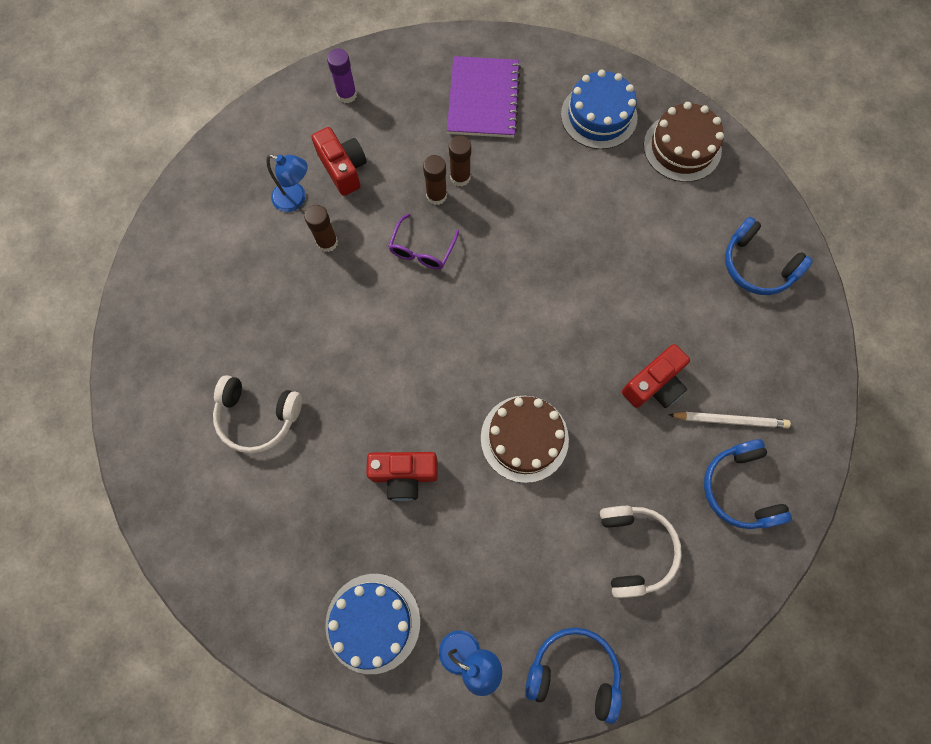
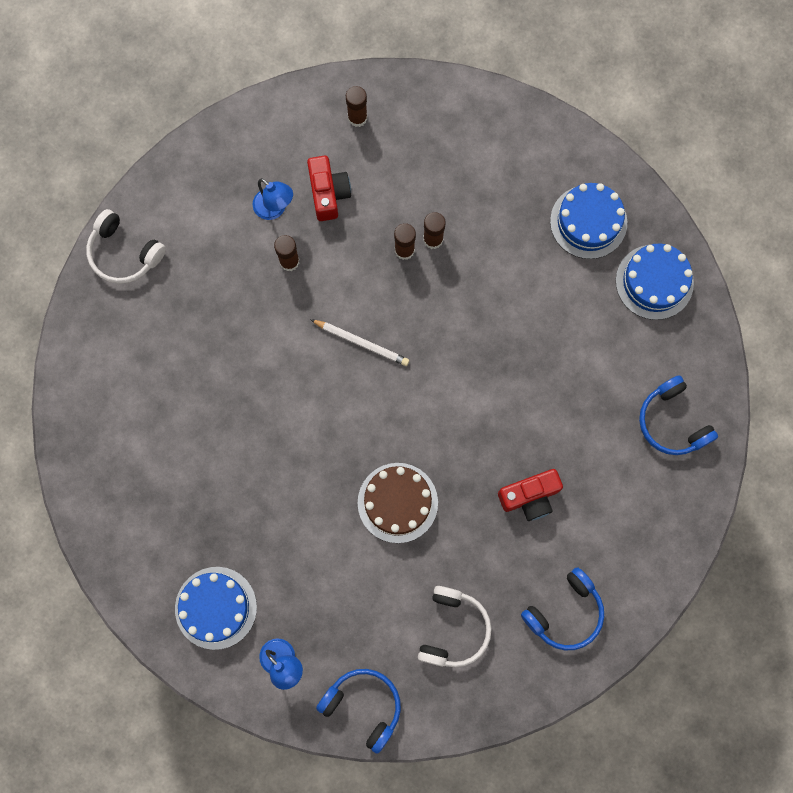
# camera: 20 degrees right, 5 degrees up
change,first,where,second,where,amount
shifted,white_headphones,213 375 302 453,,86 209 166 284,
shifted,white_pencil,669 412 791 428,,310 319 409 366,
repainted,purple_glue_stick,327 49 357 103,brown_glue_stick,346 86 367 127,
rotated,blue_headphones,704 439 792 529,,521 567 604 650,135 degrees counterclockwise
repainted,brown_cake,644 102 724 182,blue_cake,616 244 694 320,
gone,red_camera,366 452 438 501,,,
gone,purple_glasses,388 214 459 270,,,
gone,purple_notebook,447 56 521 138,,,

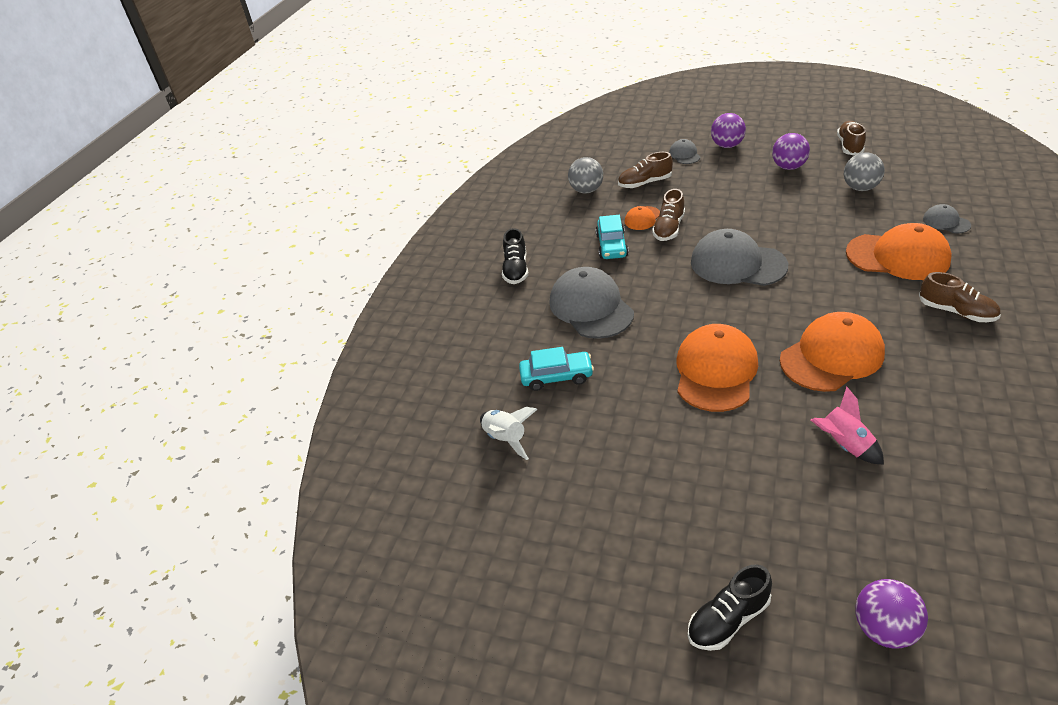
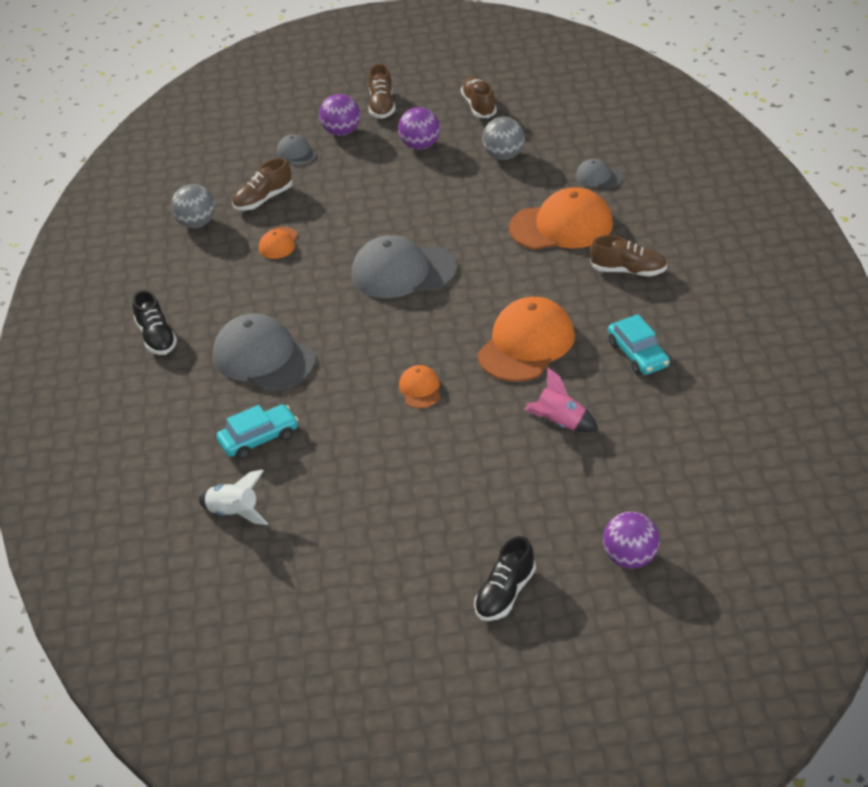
# camera: 25 degrees left, 0 degrees up
change,first,where,second,where,amount
shifted,brown_shoe,652 189 685 241,,369 64 395 119,
scaled,orange_cap,677 324 758 412,,399 365 440 408,x0.48
shifted,turquoise_car,596 215 629 259,,608 314 670 375,

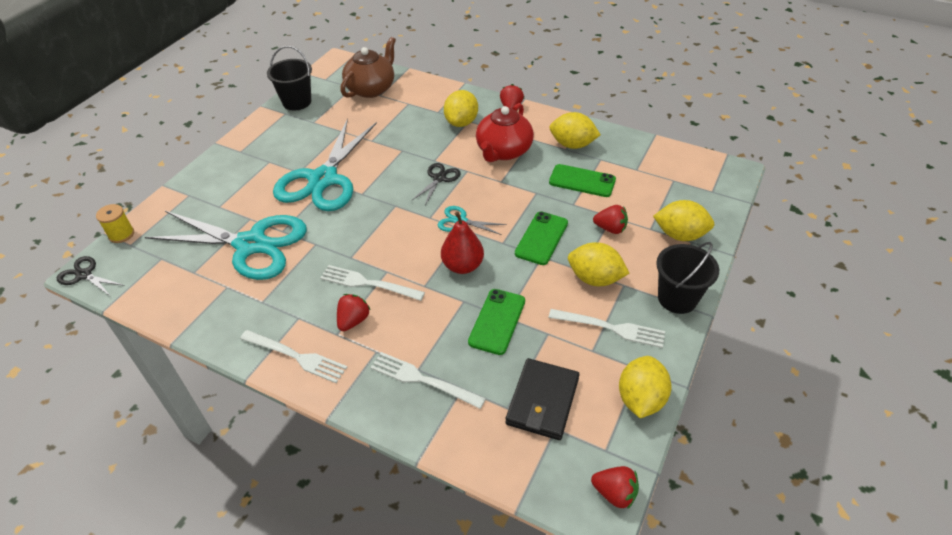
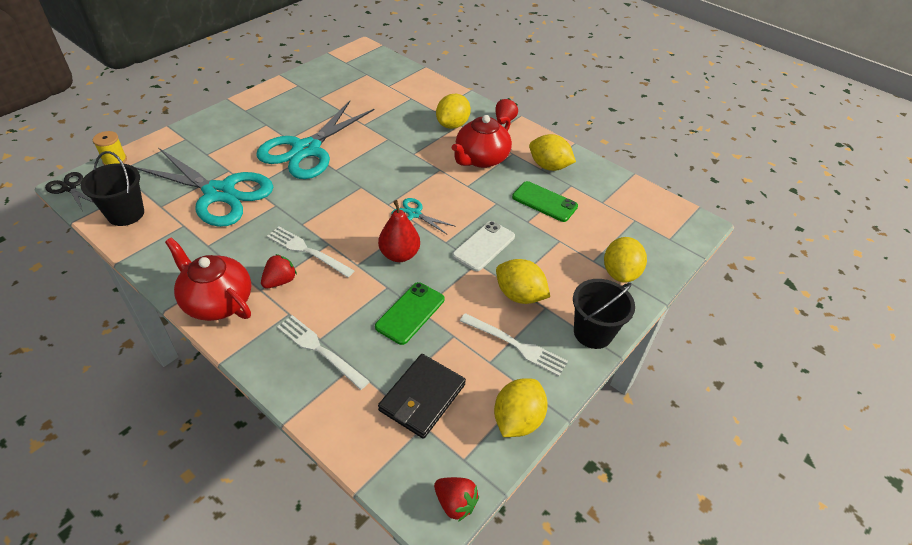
# camera: 10 degrees right, 0 degrees up
change,first,where,second,where,amount
shifted,black_bucket,267 46 312 110,,81 151 144 226,
swapped,white_fork,240 330 347 383,red_teapot,165 237 251 321,
repainted,green_phone,515 212 568 265,white_phone,452 221 515 271,
rotated,yellow_lemon,653 200 714 241,,604 237 647 283,75 degrees clockwise
gone,brown_teapot,341 37 396 98,,,
gone,black_scissors,411 163 461 205,,,
gone,red_strawberry,593 205 628 234,,,

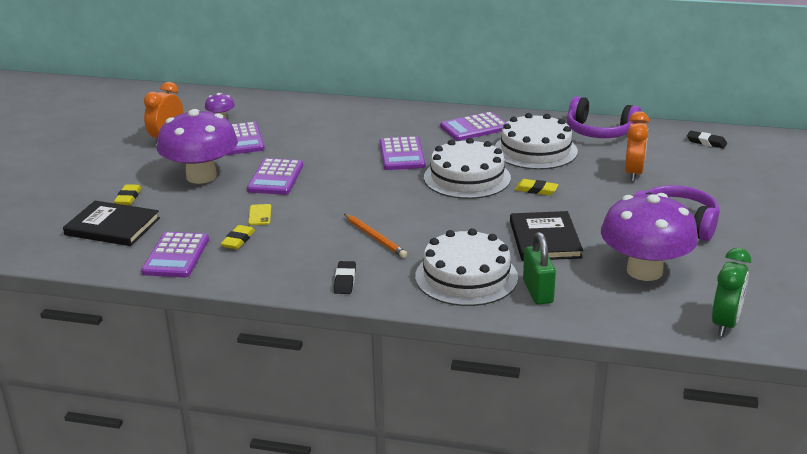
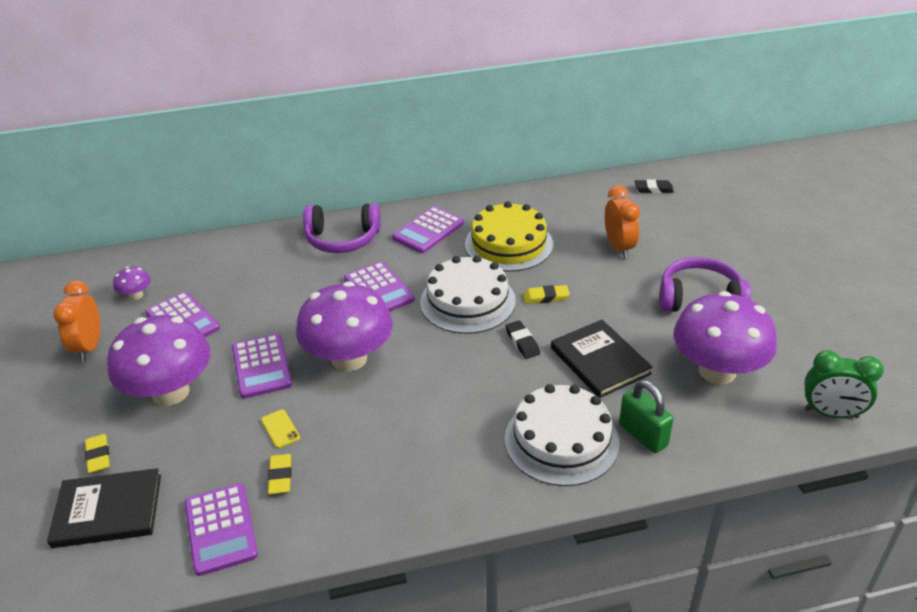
# camera: 25 degrees left, 10 degrees up
change,first,where,second,where,amount
new,,,purple_mushroom,296 282 393 372,
shifted,purple_headphones,567 96 641 138,,303 203 381 253,
repainted,white_cake,495 113 578 170,yellow_cake,465 201 553 272,
shifted,black_eraser,334 261 356 294,,505 320 540 359,
rotated,green_clock,712 248 751 336,,804 350 884 418,105 degrees clockwise
gone,orange_pencil,344 214 407 258,,,

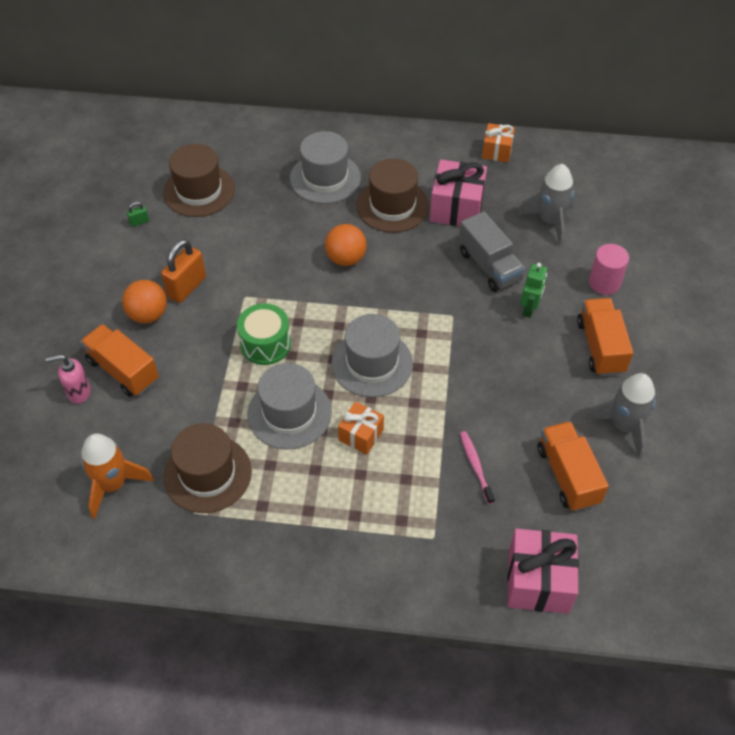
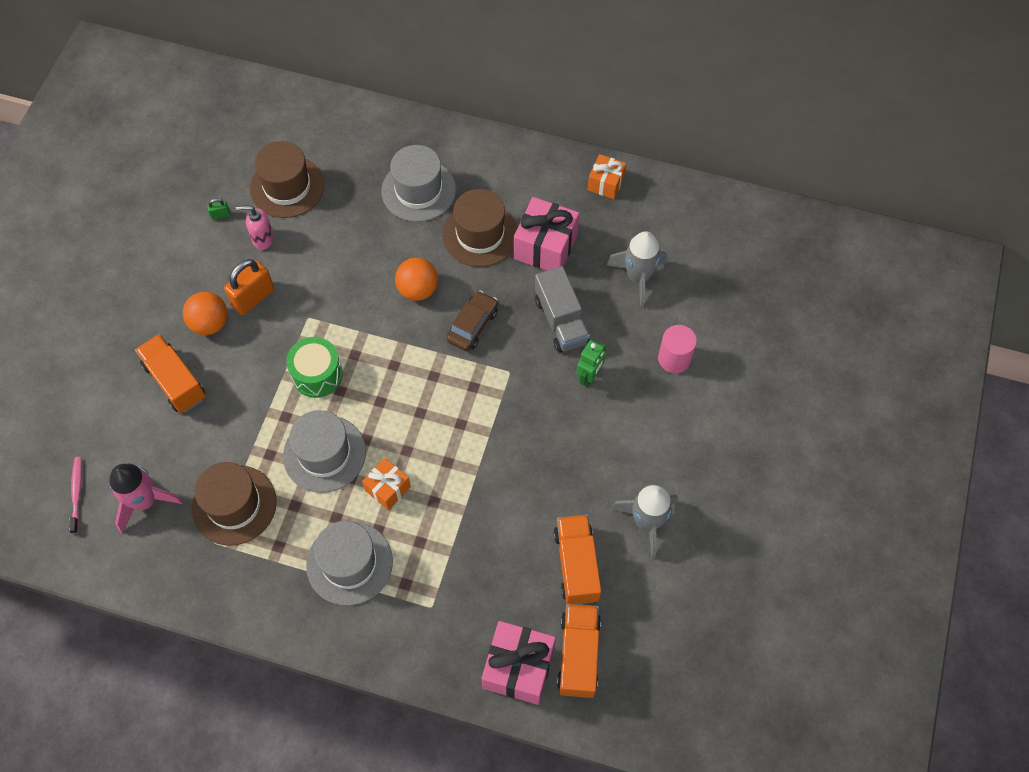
# camera: 10 degrees right, 10 degrees up
change,first,where,second,where,amount
shifted,pink_toothbrush,460 431 495 504,,69 457 82 534,
repainted,orange_rocket,81 433 154 519,pink_rocket,109 464 183 533,
shifted,pink_soap_dispenser,46 354 91 404,,236 205 274 250,
shifted,grey_hat,331 314 413 397,,306 521 393 606,
new,,,brown_car,446 290 498 351,
shifted,orange_truck,577 298 633 376,,557 604 601 698,

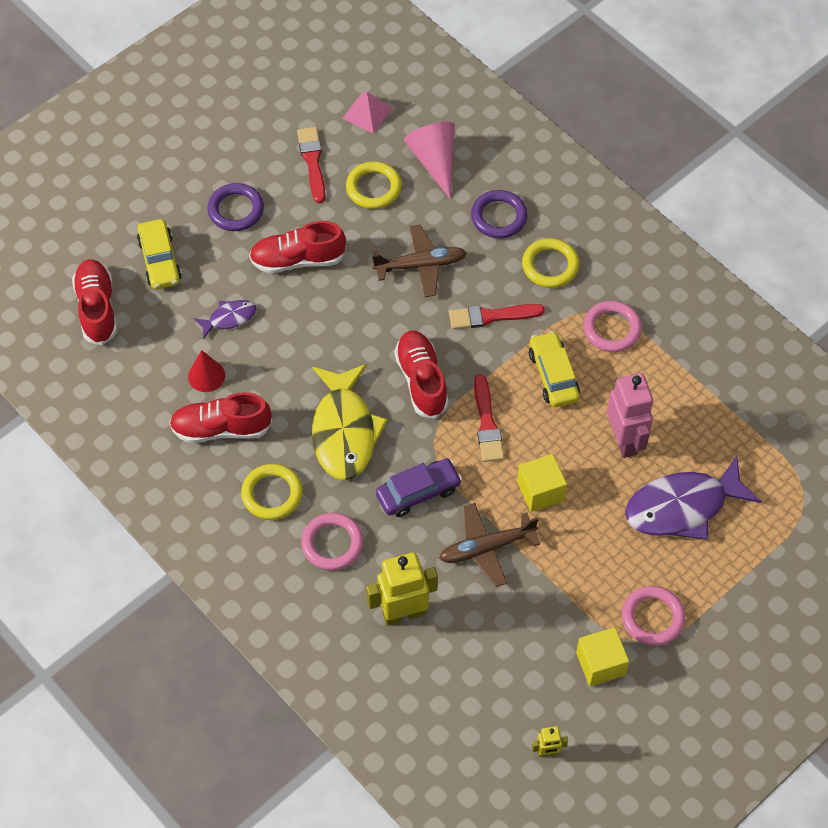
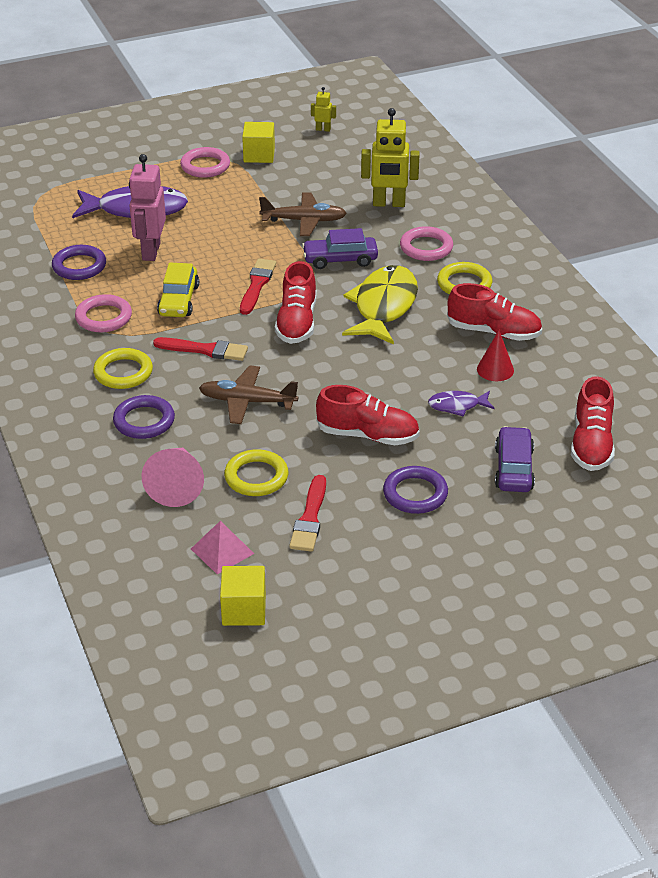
# camera: 160 degrees left, 20 degrees down
change,first,where,second,where,amount
new,,,purple_ring,52 245 106 280,
shifted,yellow_cube,517 454 567 512,,220 566 266 626,
repainted,yellow_car,137 219 182 289,purple_car,495 426 535 492,

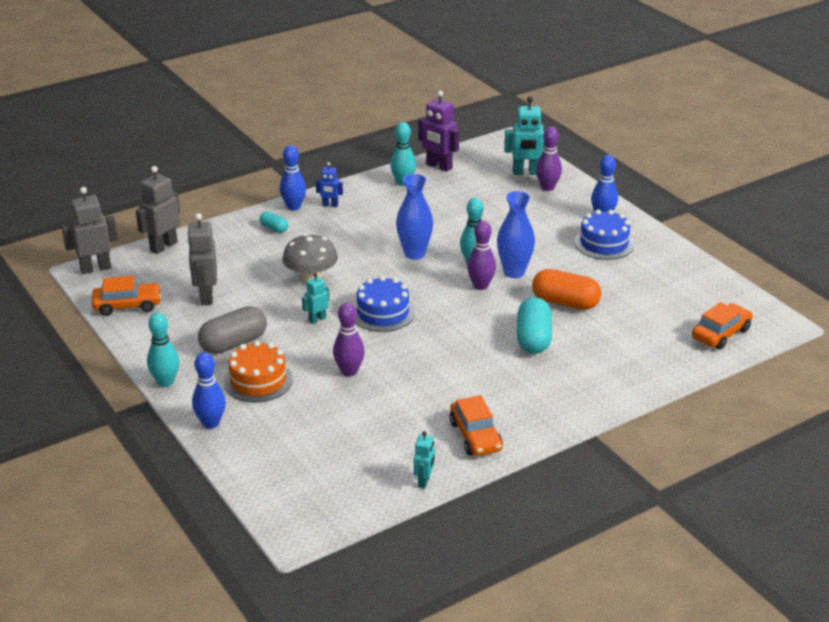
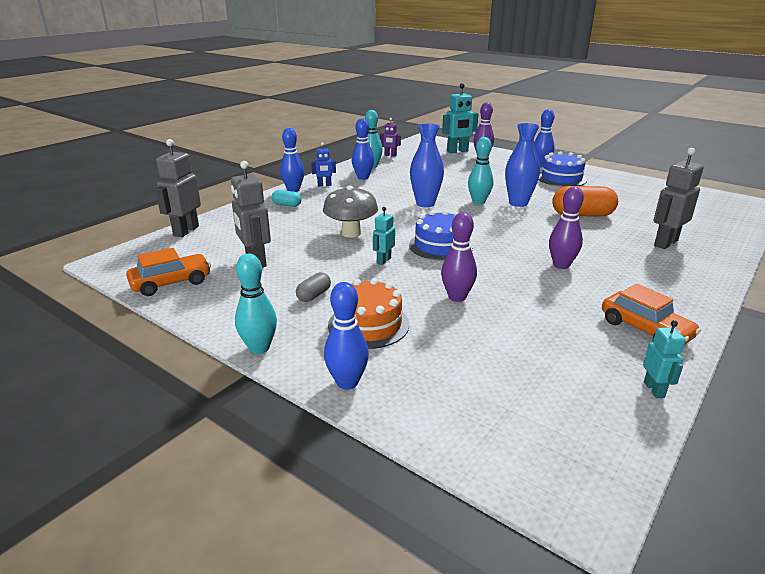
# camera: 20 degrees left, 5 degrees down
change,first,where,second,where,amount
scaled,grey_capsule,198 306 267 354,,296 272 331 302,x0.52
new,,,blue_bowling_pin,352 118 374 180,
scaled,purple_robot,418 91 459 172,,380 118 401 157,x0.56
shifted,purple_bowling_pin,467 221 496 290,,549 187 584 269,
shifted,grey_robot,62 187 118 274,,653 148 704 249,
gone,turquoise_capsule,517 297 552 354,,,
gone,orange_car,692 302 753 350,,,

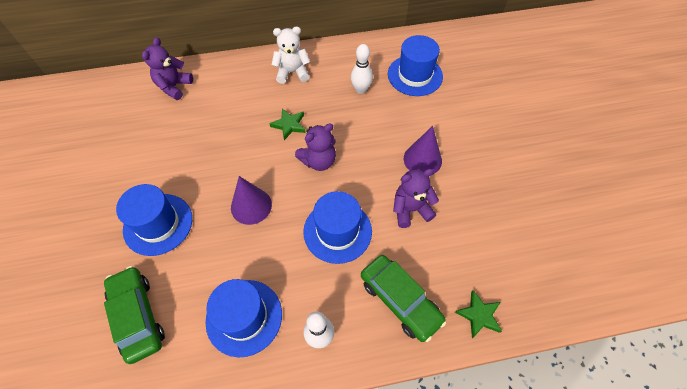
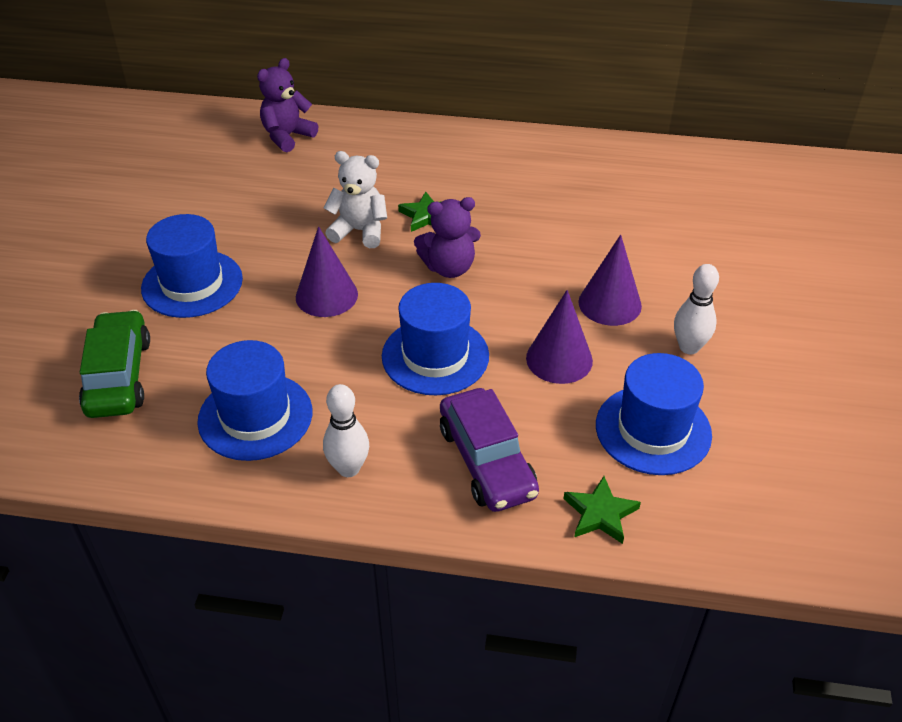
# camera: 20 degrees right, 15 degrees down
change,first,where,second,where,amount
shifted,white_teddy_bear,272 27 310 84,,323 151 387 248,
repainted,green_car,361 255 446 342,purple_car,440 388 539 512,
swapped,purple_teddy_bear,393 169 439 228,purple_cone,526 290 593 384,
shifted,blue_hat,388 35 443 96,,596 353 712 475,
shifted,white_bowling_pin,351 44 373 94,,674 264 719 354,

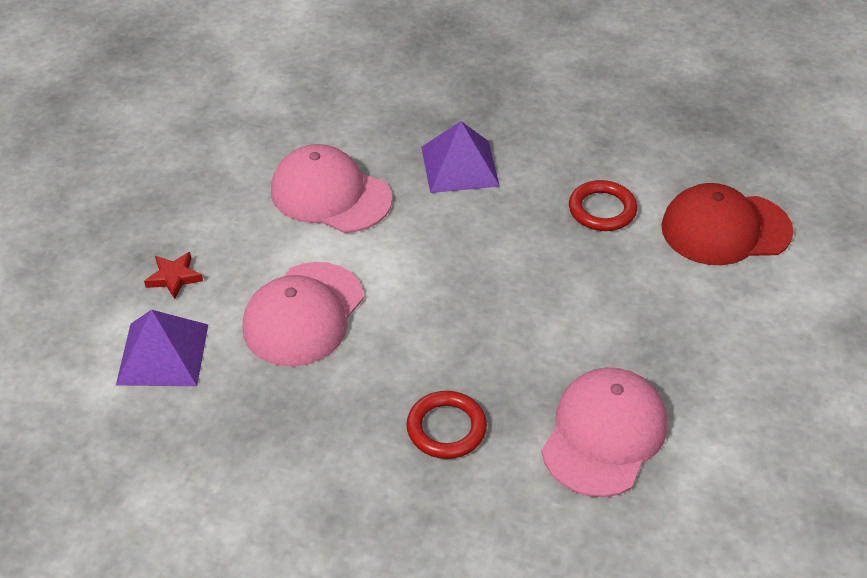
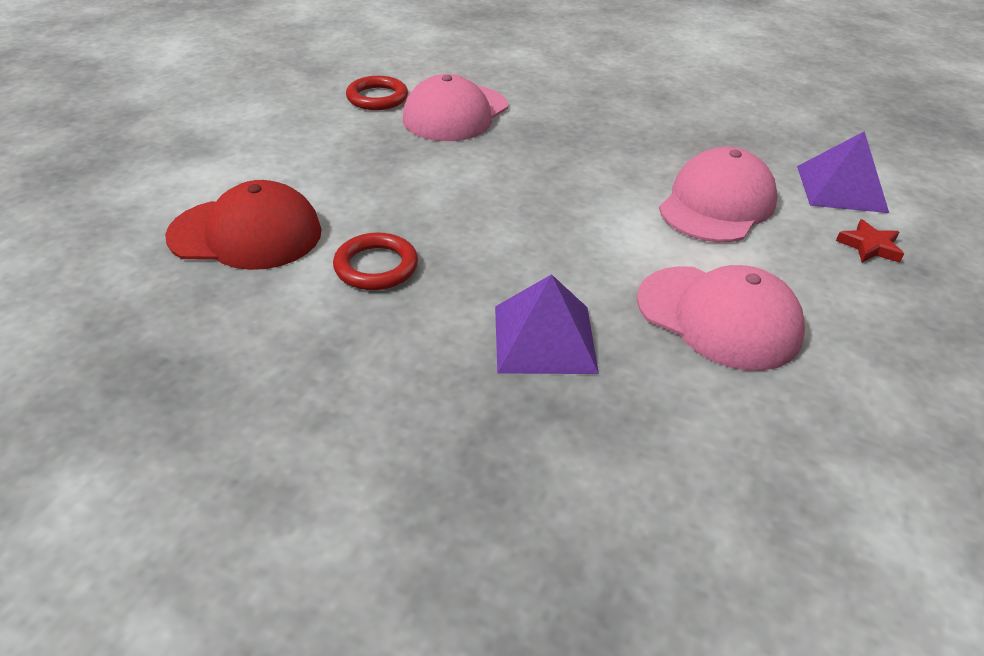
# camera: 175 degrees left, 5 degrees down
change,first,where,second,where,amount
shifted,red_ring,406 391 487 459,,346 76 408 110,

